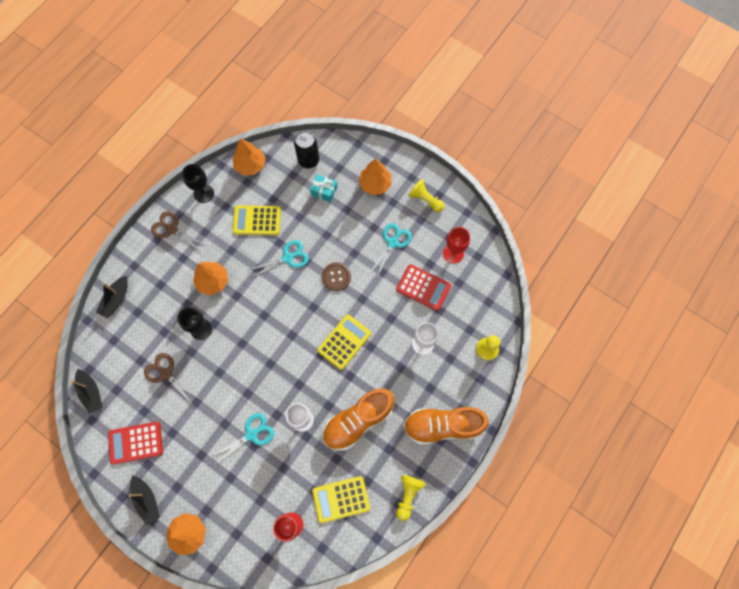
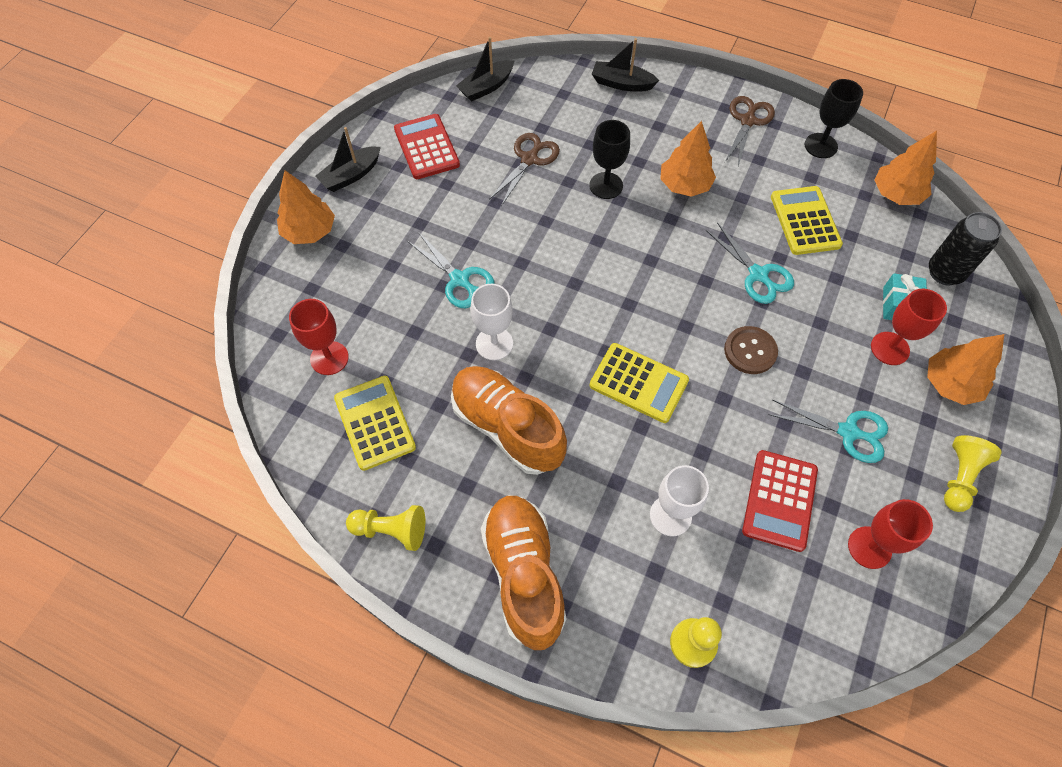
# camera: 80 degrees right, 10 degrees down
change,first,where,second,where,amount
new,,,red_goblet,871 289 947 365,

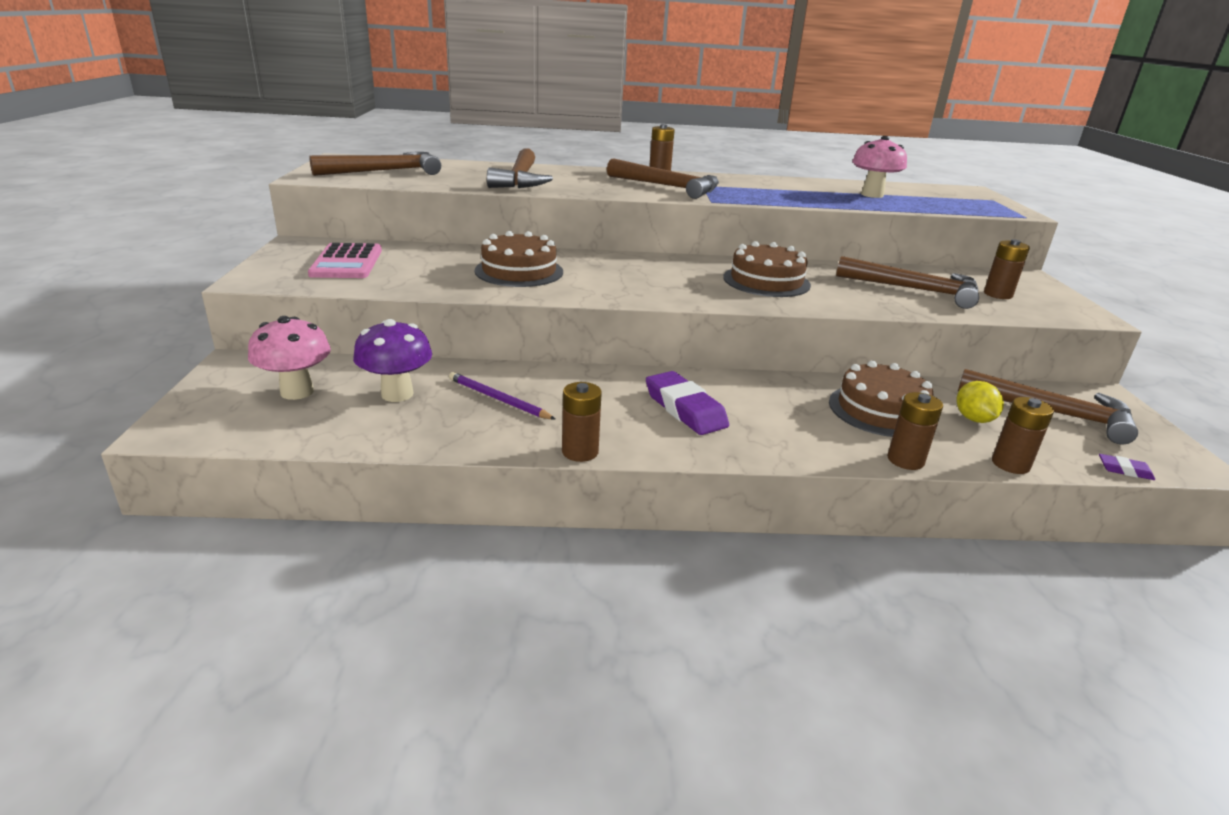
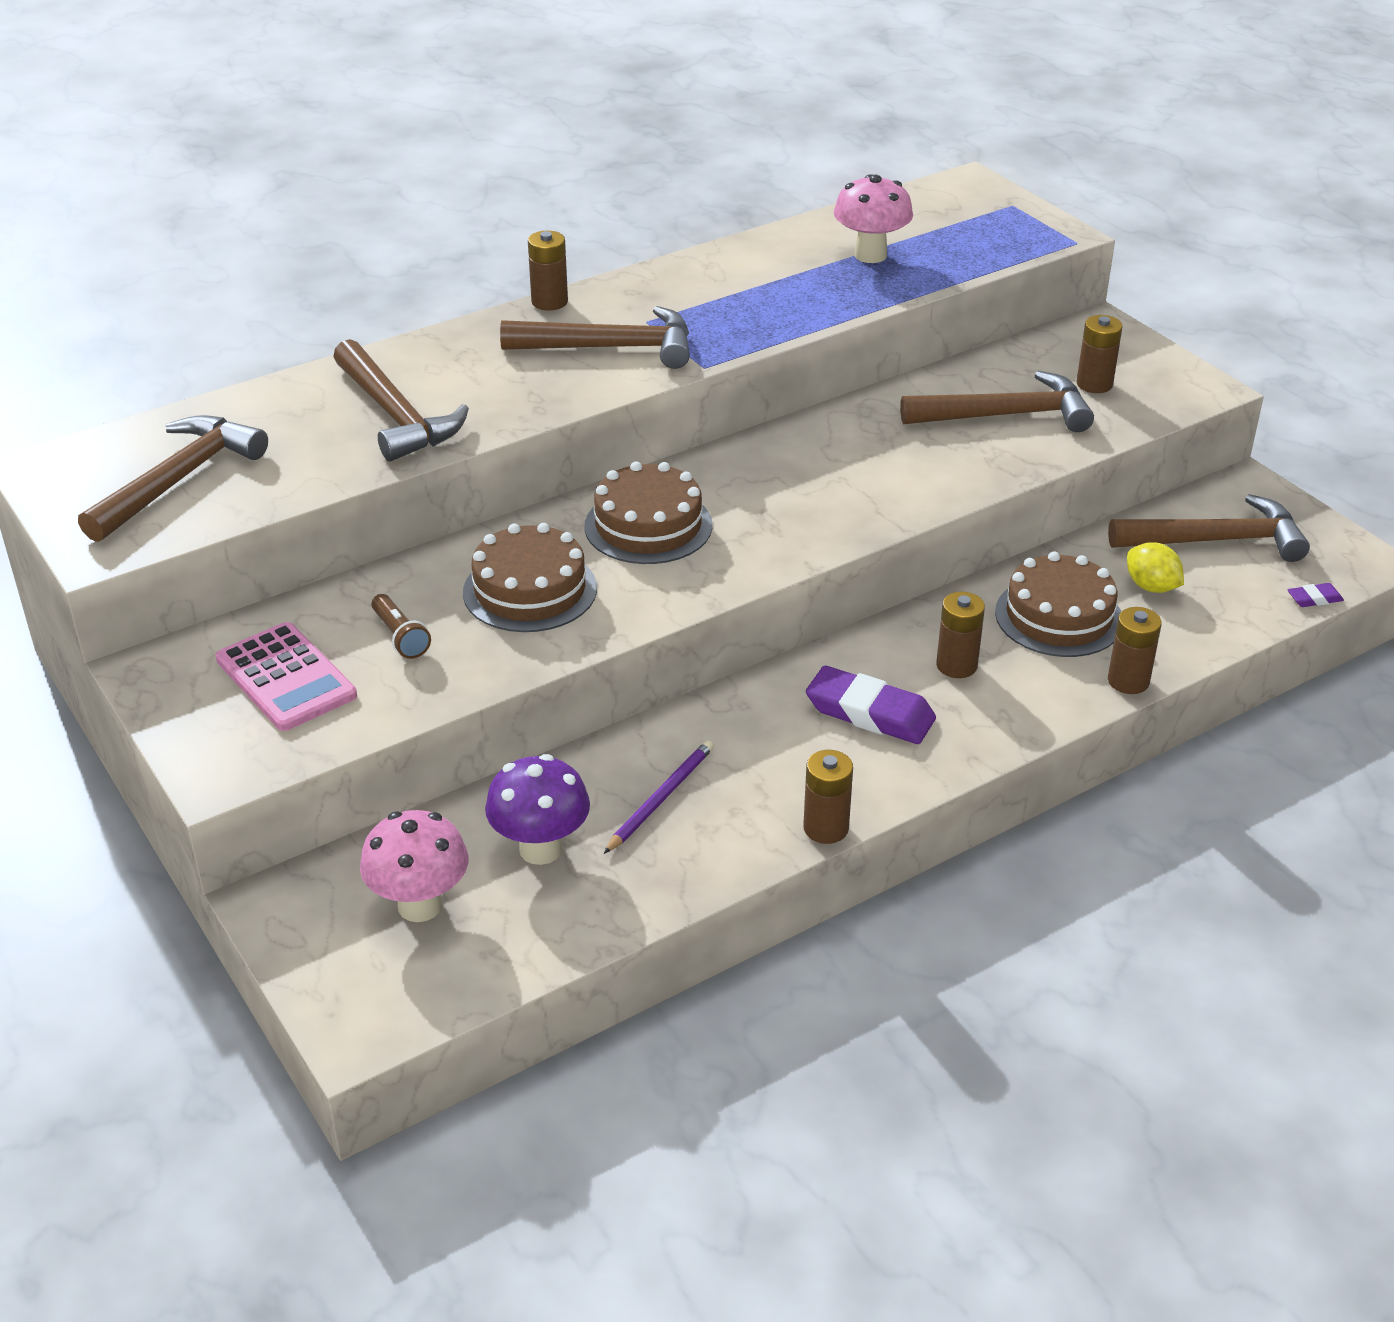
# camera: 30 degrees left, 10 degrees up
change,first,where,second,where,amount
new,,,brown_flashlight,371 594 431 659,
shifted,brown_cake,723 241 811 297,,584 461 712 564,
rotated,purple_pencil,449 372 555 419,,604 740 714 854,120 degrees clockwise
shifted,brown_battery,992 397 1054 474,,936 592 985 678,

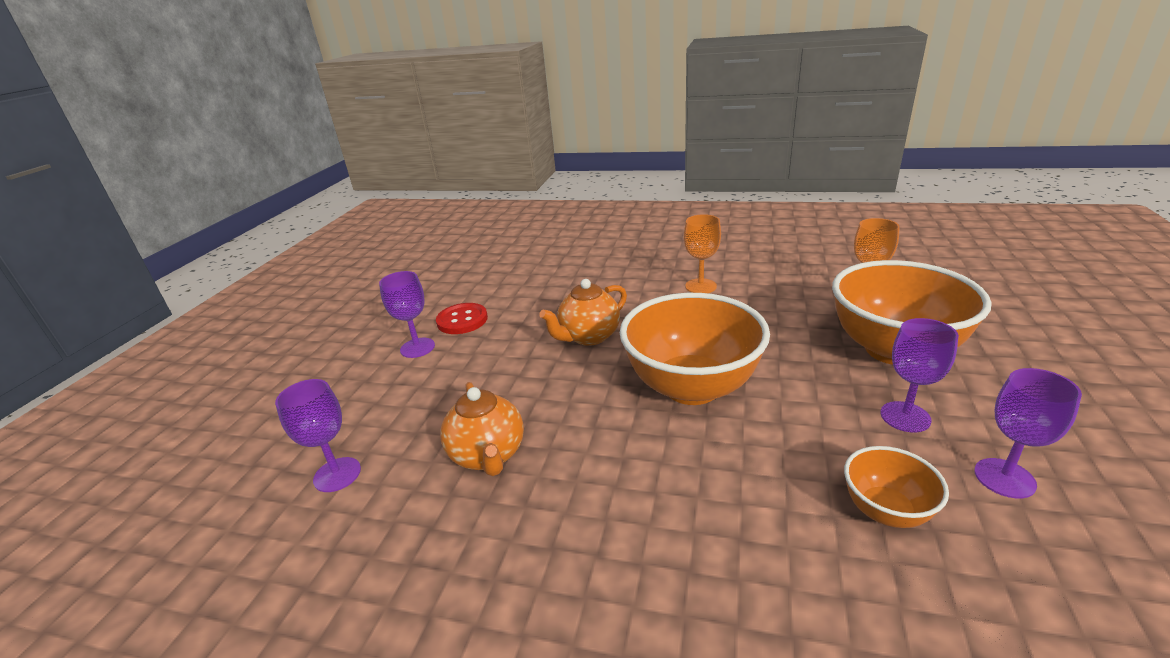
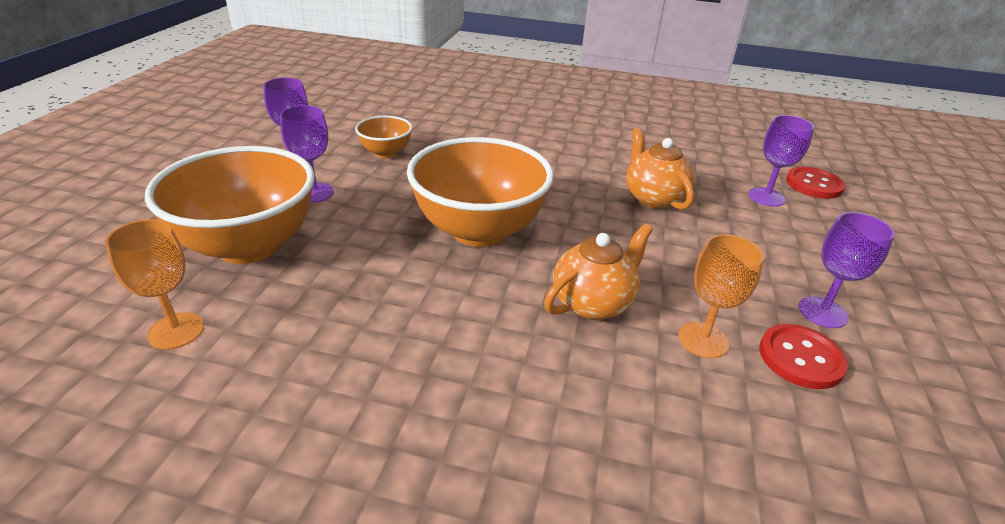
# camera: 175 degrees right, 5 degrees up
change,first,where,second,where,amount
shifted,orange_goblet,684 214 721 293,,678 234 764 358,
new,,,red_button,786 167 845 199,

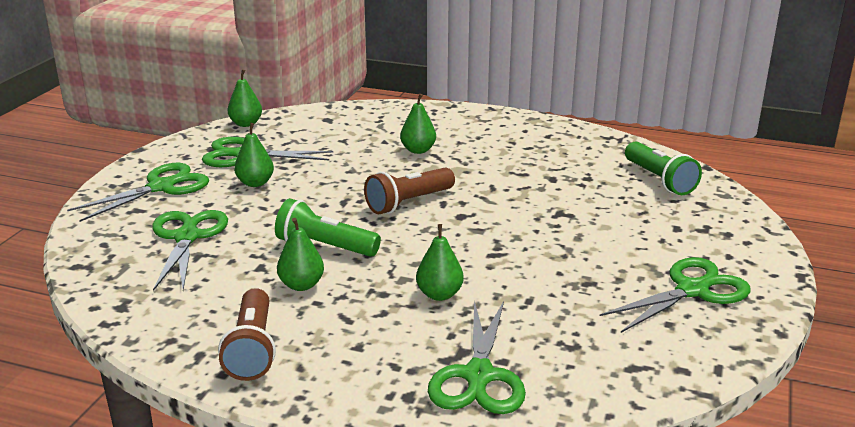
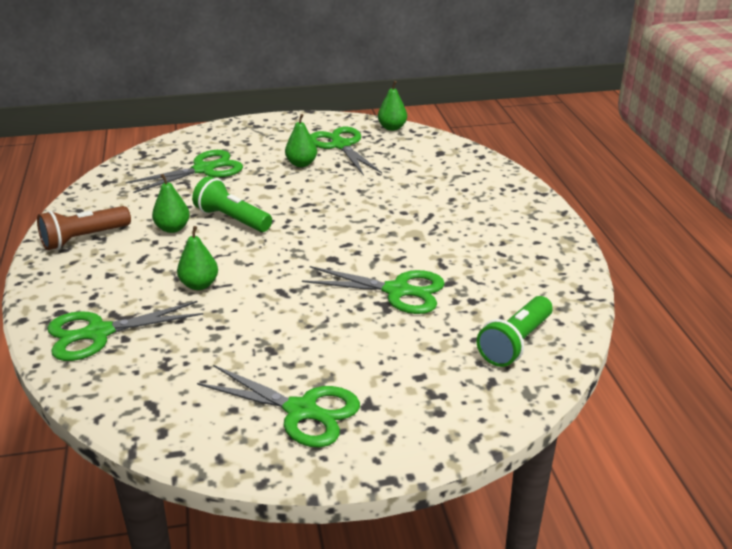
# camera: 60 degrees right, 5 degrees up
change,first,where,second,where,amount
rotated,green_flashlight,275 198 381 257,,192 176 272 232,45 degrees counterclockwise
shifted,green_scissors,67 163 209 222,,302 266 445 314,
gone,brown_flashlight,364 168 455 214,,,
gone,green_pear,400 94 436 154,,,

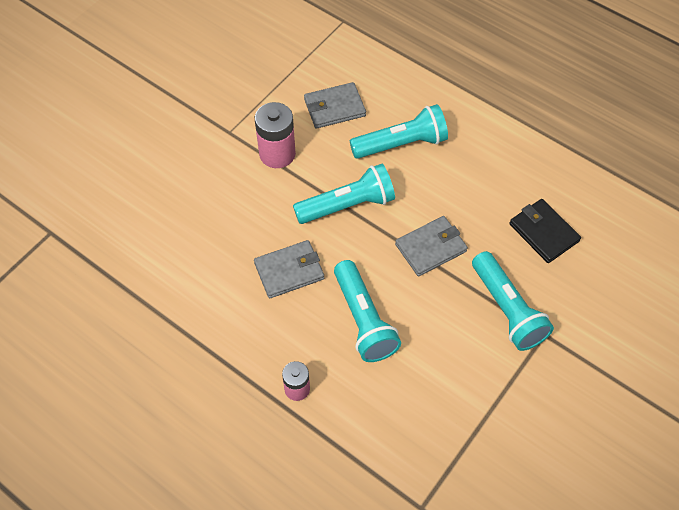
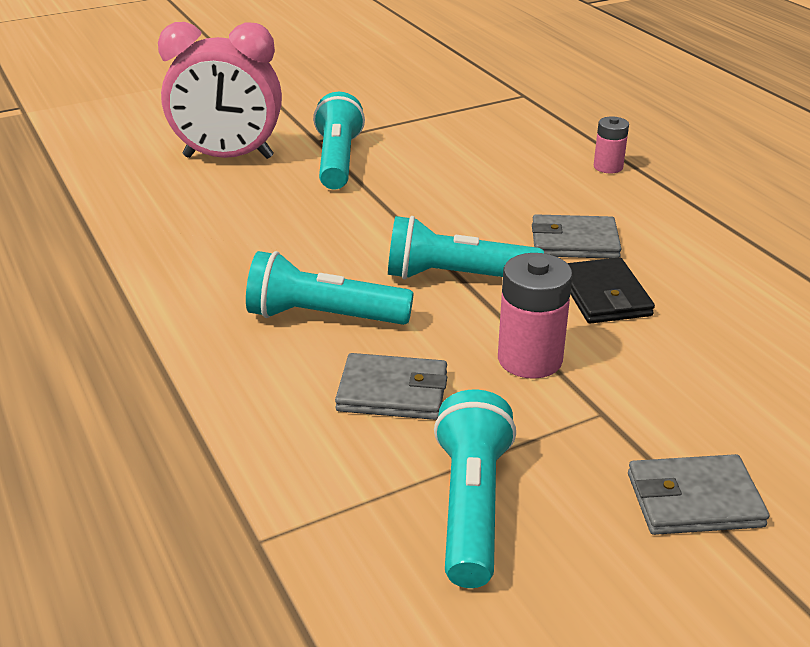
# camera: 155 degrees left, 25 degrees down
change,first,where,second,where,amount
new,,,pink_clock,158 22 282 159,
shifted,turquoise_flashlight,334 260 401 362,,434 389 516 588,
shifted,black_wallet,509 199 581 263,,567 257 655 324,
shifted,grey_wallet,395 216 468 277,,628 454 769 535,

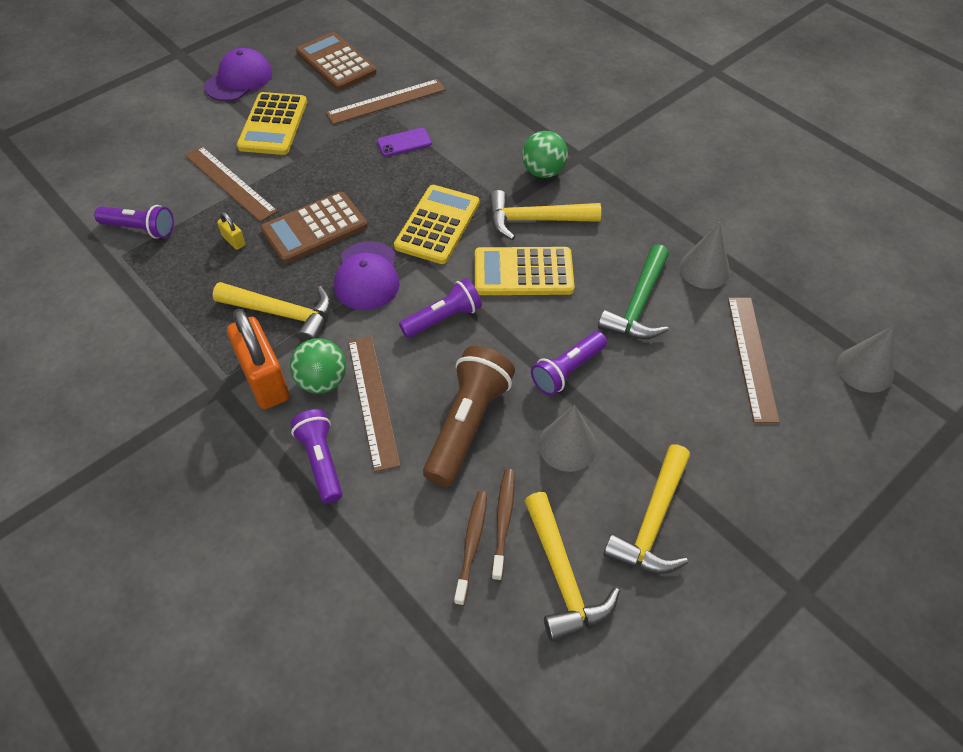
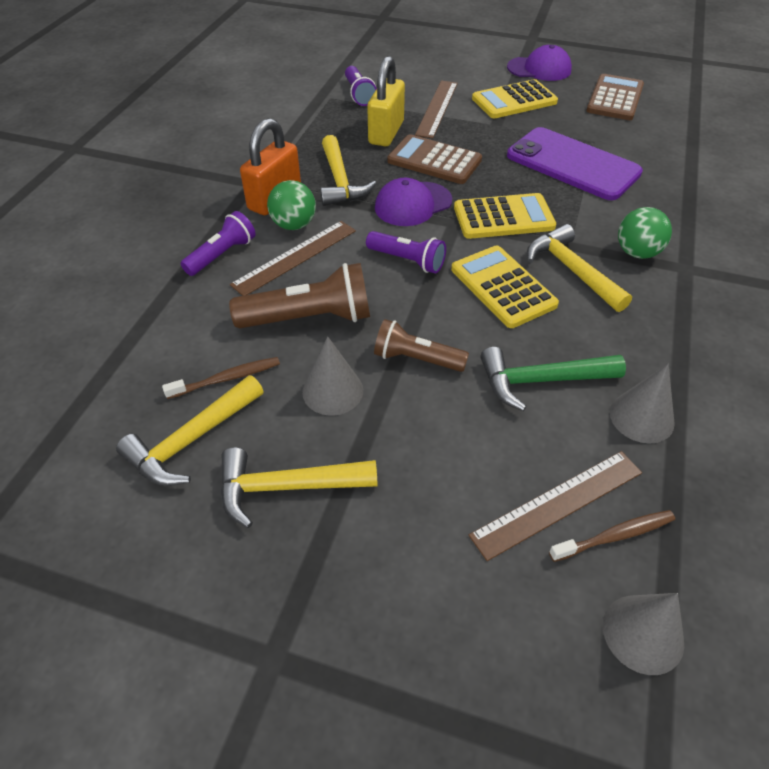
# camera: 60 degrees right, 5 degrees down
change,first,where,second,where,amount
scaled,yellow_padlock,217 212 245 250,,367 56 405 147,x2.33
repainted,purple_flashlight,531 331 607 395,brown_flashlight,374 319 469 372,
scaled,purple_phone,377 128 432 157,,507 127 643 200,x2.47
shifted,brown_toothbrush,454 491 487 606,,549 510 675 562,
gone,brown_ruler,326 79 445 125,,,

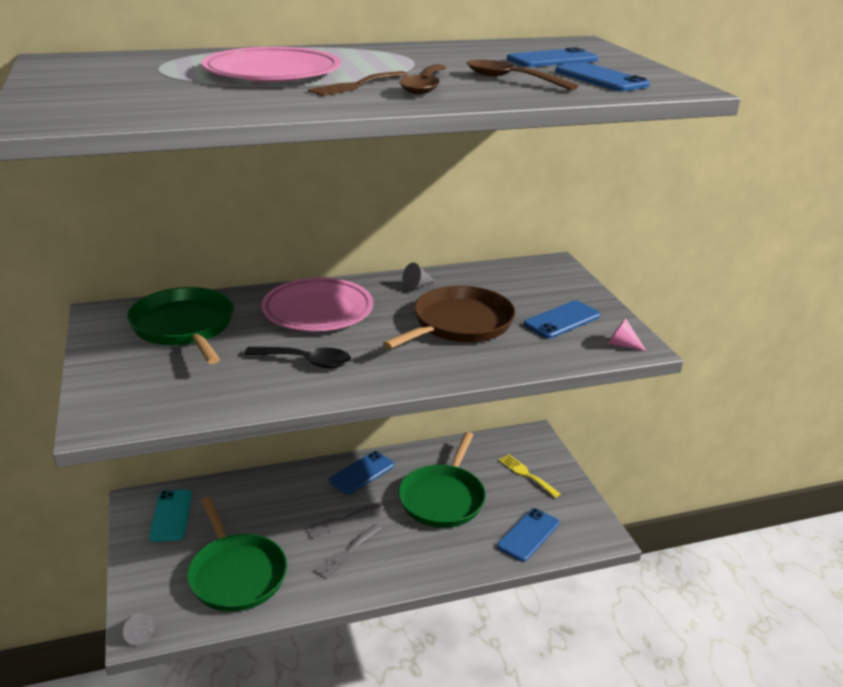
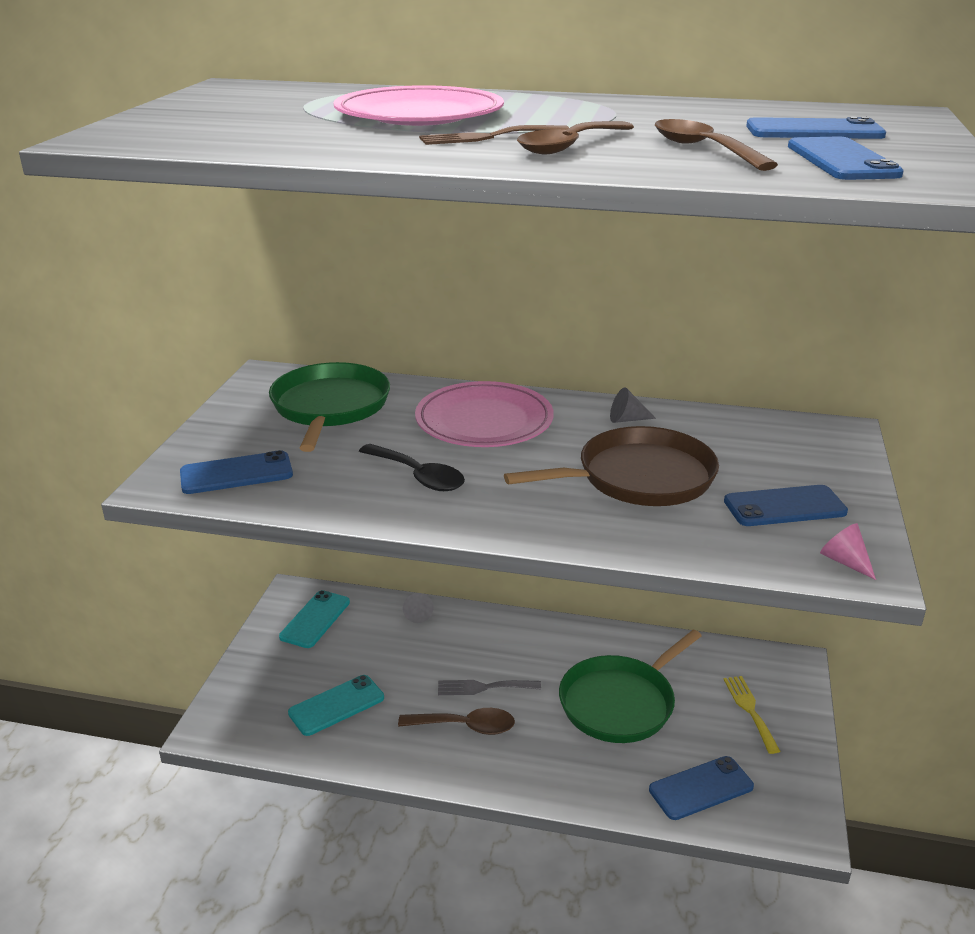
# camera: 30 degrees right, 0 degrees up
change,first,where,second,where,amount
shifted,blue_phone,329 451 394 494,,180 450 293 494,
swapped,green_pan,187 497 287 612,turquoise_phone,288 675 384 736,
swapped,grey_fork,314 524 382 579,brown_spoon,398 708 515 735,
shifted,grey_cone,123 613 155 645,,403 593 434 623,

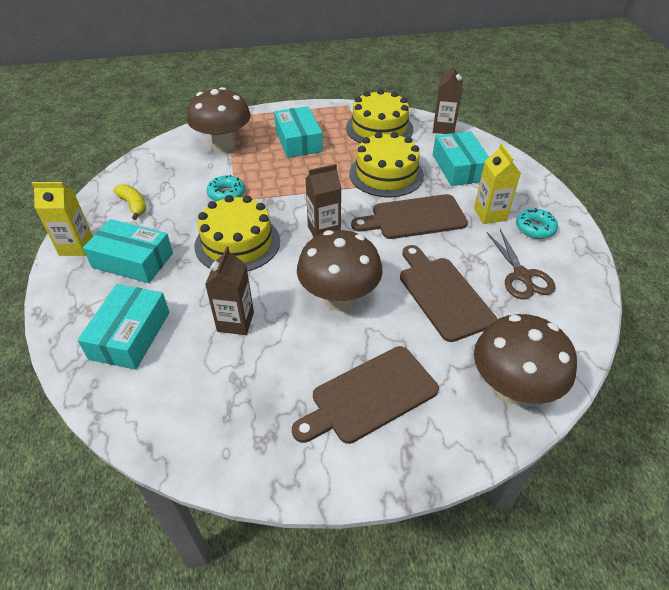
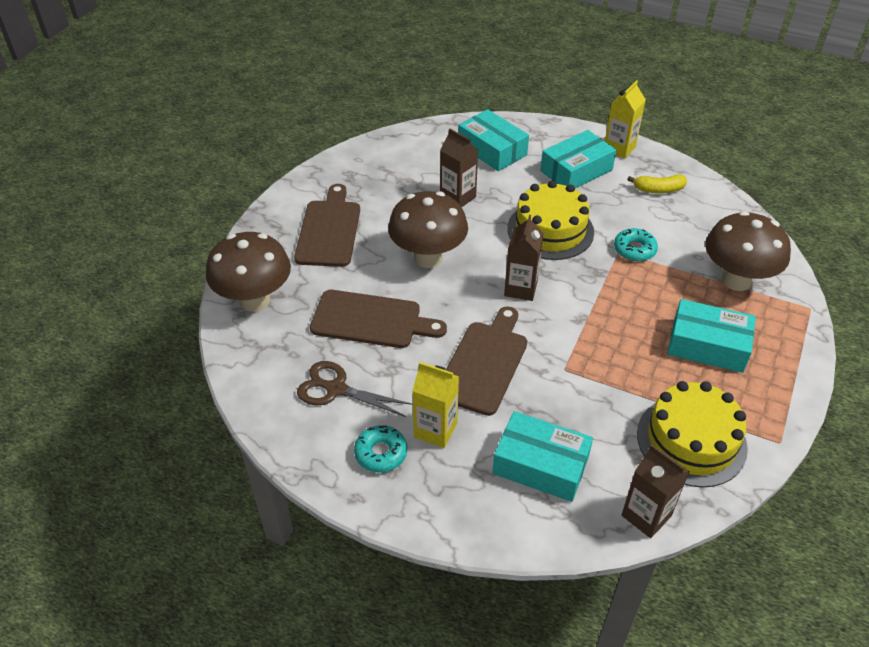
# camera: 125 degrees right, 0 degrees up
change,first,where,second,where,amount
gone,yellow_cake,349 132 424 197,,,

